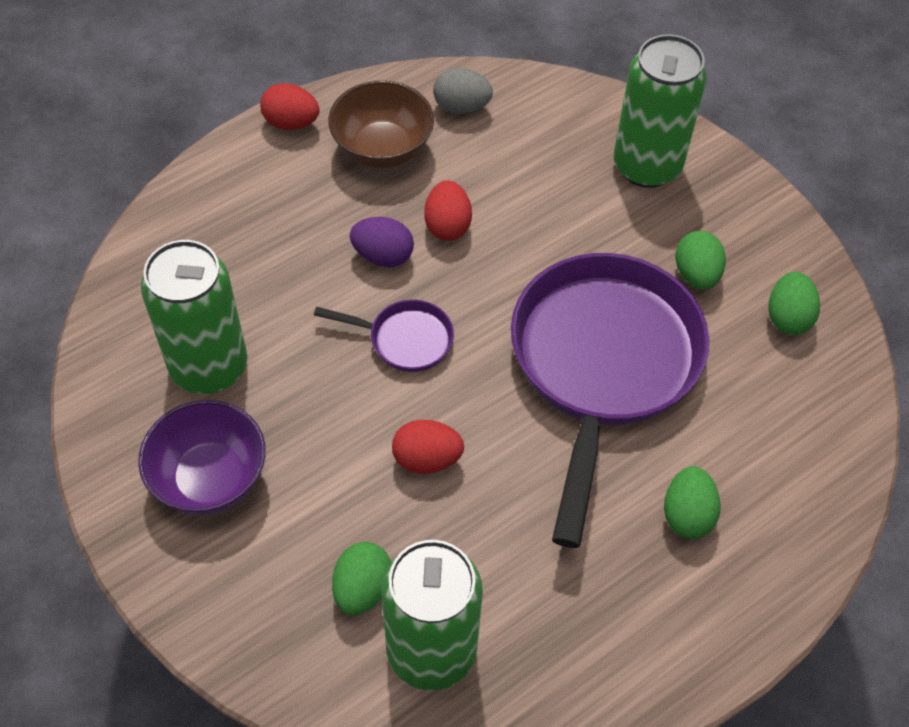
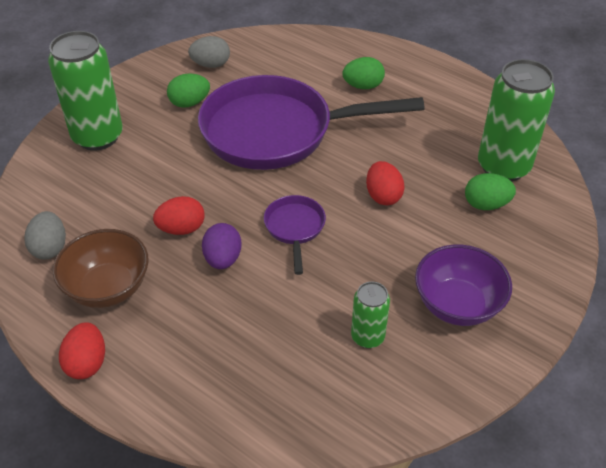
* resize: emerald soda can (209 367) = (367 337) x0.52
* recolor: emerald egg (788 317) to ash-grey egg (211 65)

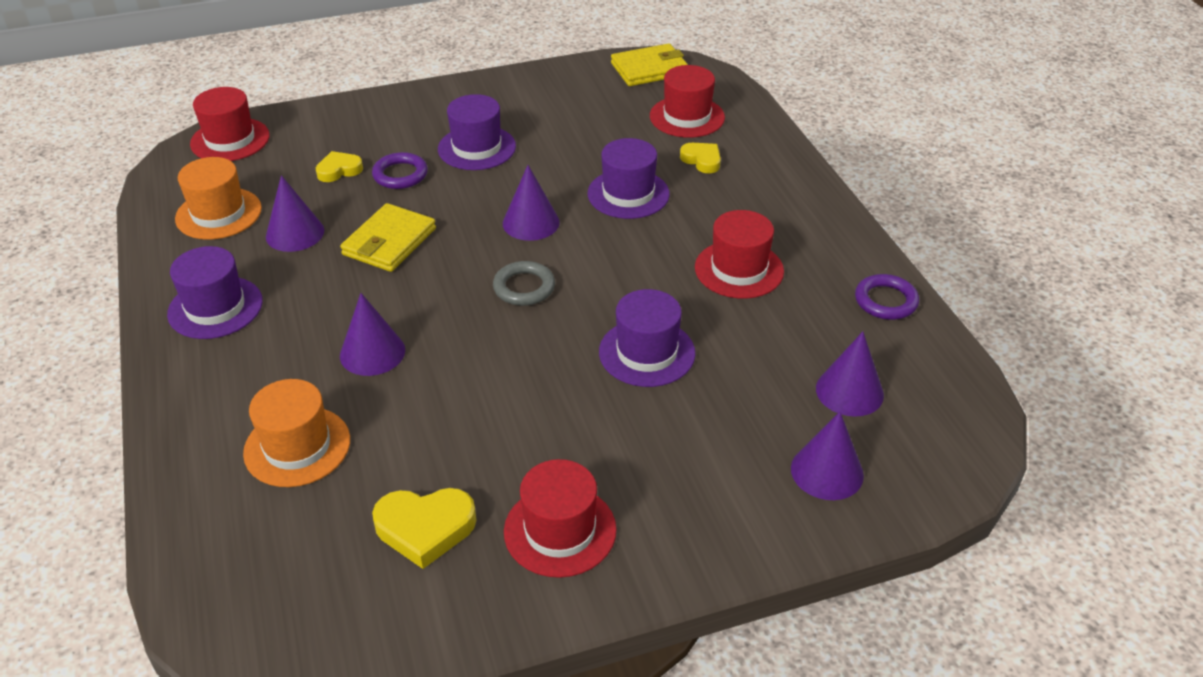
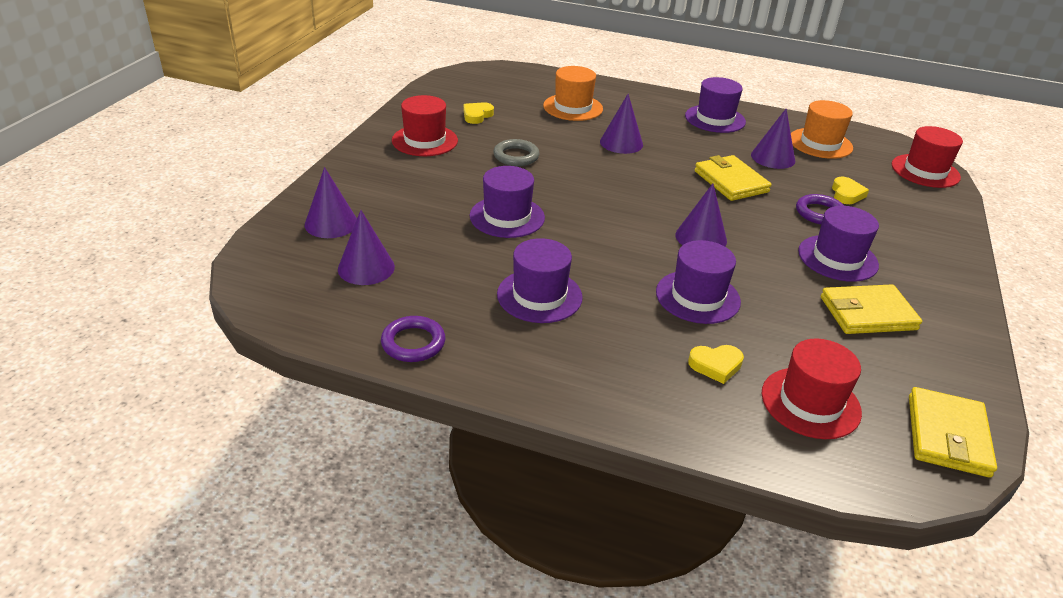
* recolor: crimson hat (739 269) to purple hat (539 296)
* move: ash-grey ring (524 287) to (516 156)
* resize: golden heart shape (425 528) = (477 115) x0.64
* insert: golden card wallet (868 313)

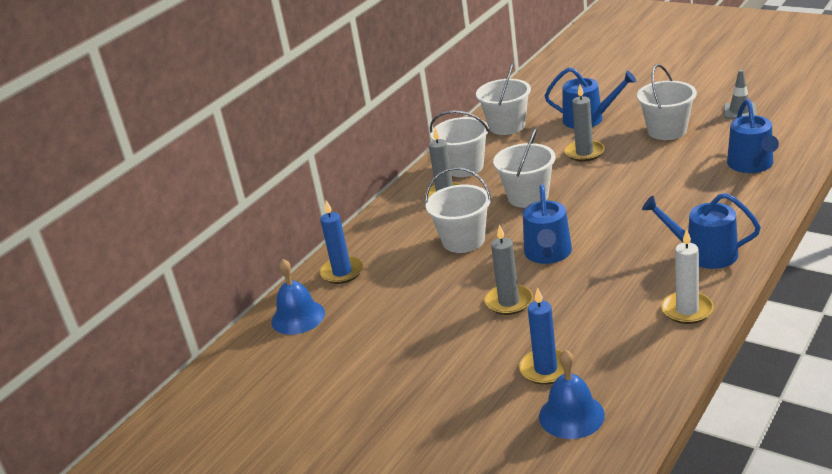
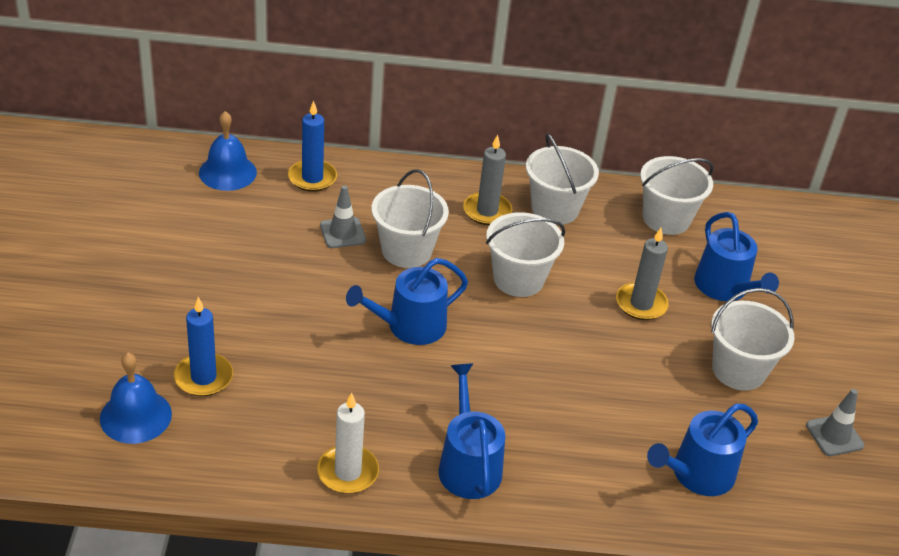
* delete: ash-grey pillar candle (509 302)
* insert: ash-grey road cone (342 233)

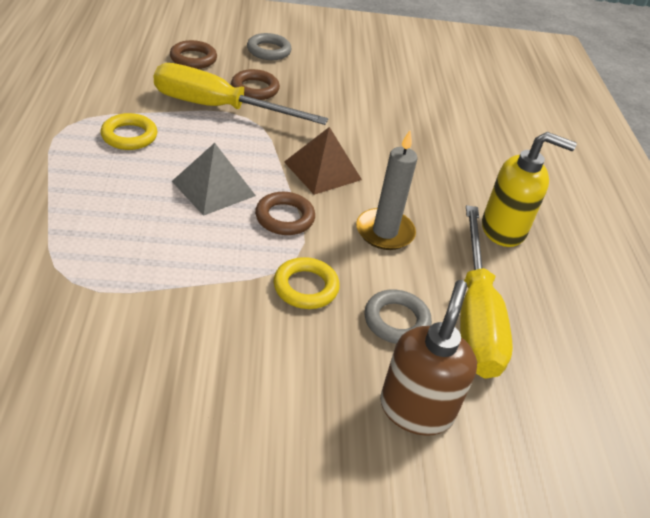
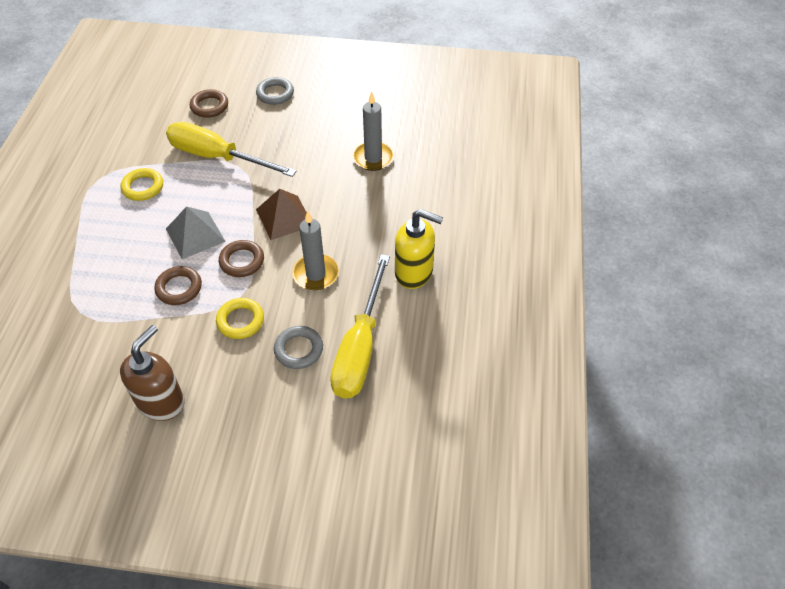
* move: dark brown ring (255 89) to (179 288)
* move: dark brown soap dispenser (416 409) to (161 402)
* insert: ash-grey pillar candle (373 158)

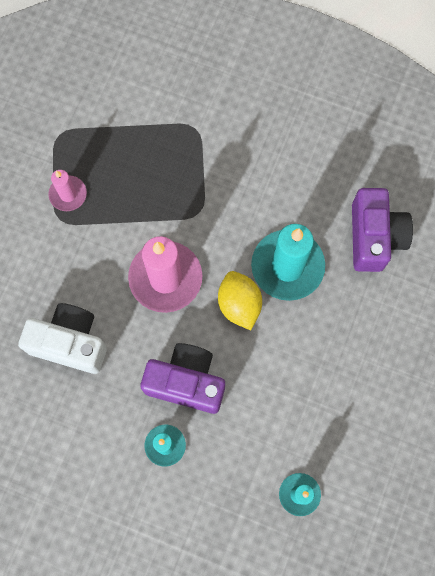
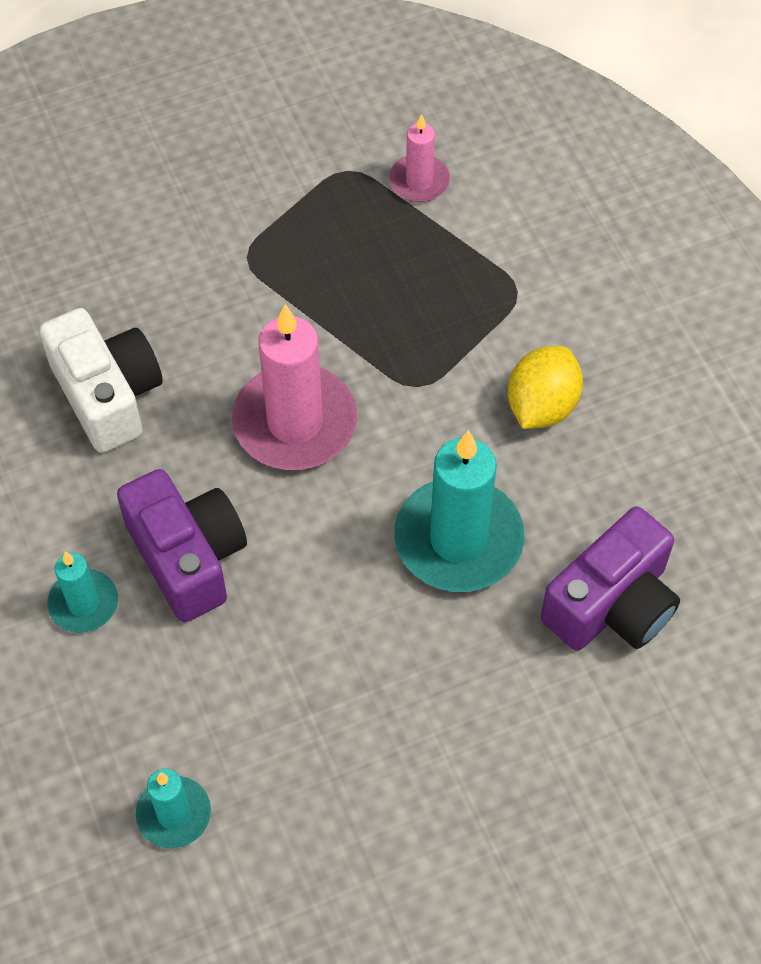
* move: rose-pink pillar candle (68 194) to (419 181)
* move: golden lemon (239 304) to (542 406)

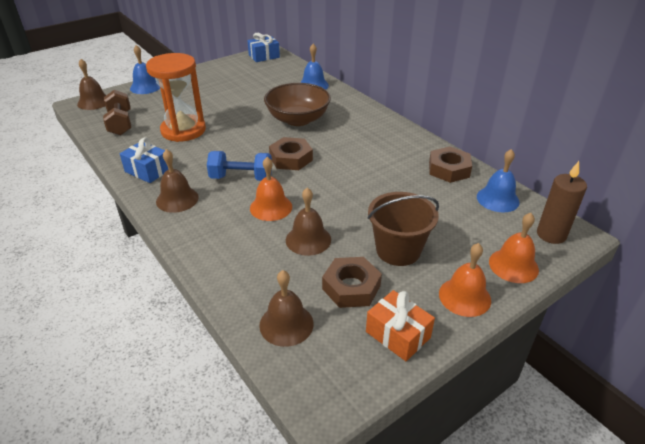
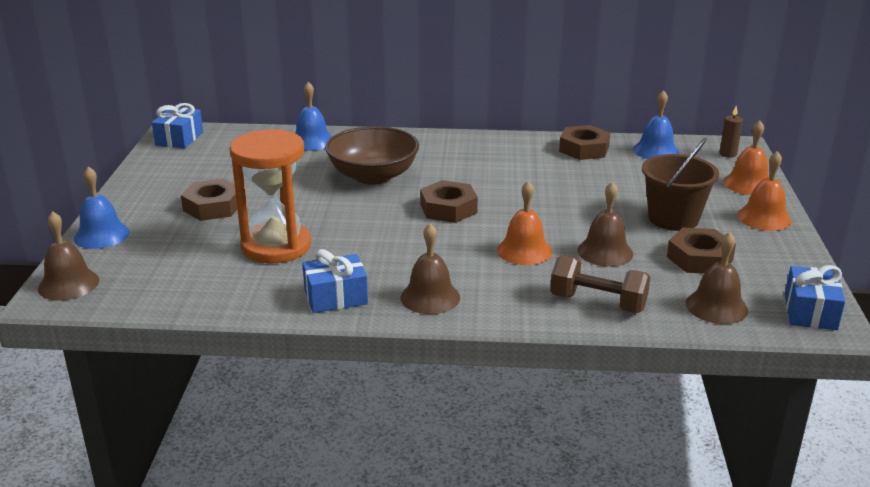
* move: dark brown dumbbell (120 123) to (598 303)
* delete: cobalt dumbbell (241 178)
* resize: dark brown pillar candle (551 234) = (728 154) x0.59
* delete: orange wrapped gift (398 334)
* insert: dark brown hex nut (213 207)
* insert: cobalt wrapped gift (810 312)

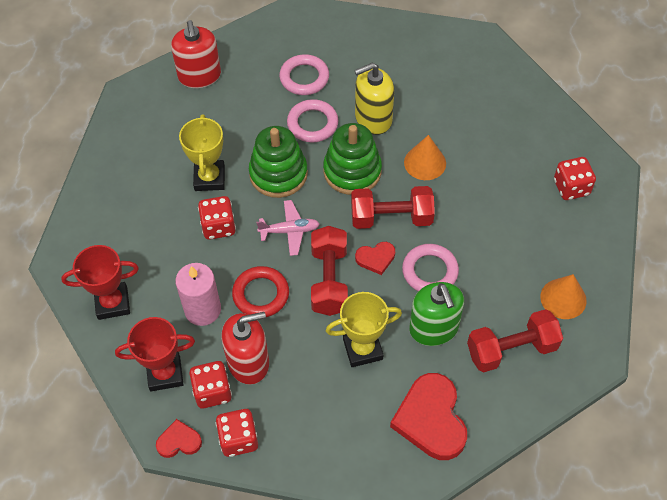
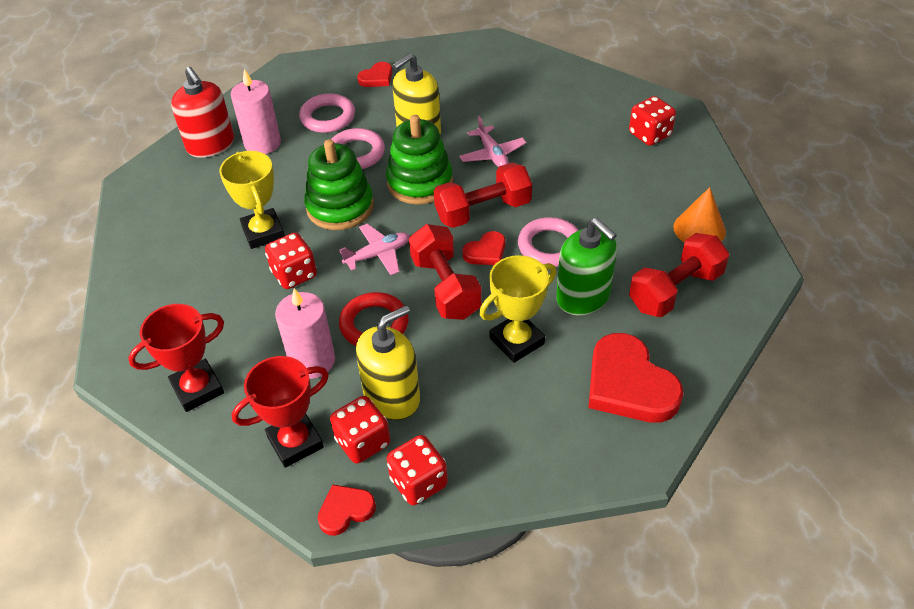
* replace: orange solid cone (425 163) to rose-pink toy plane (492 154)
* recolor: crimson soap dispenser (248 362) to golden soap dispenser (392 397)
* insert: crimson heart shape (377 78)
* insert: rose-pink pillar candle (262 143)

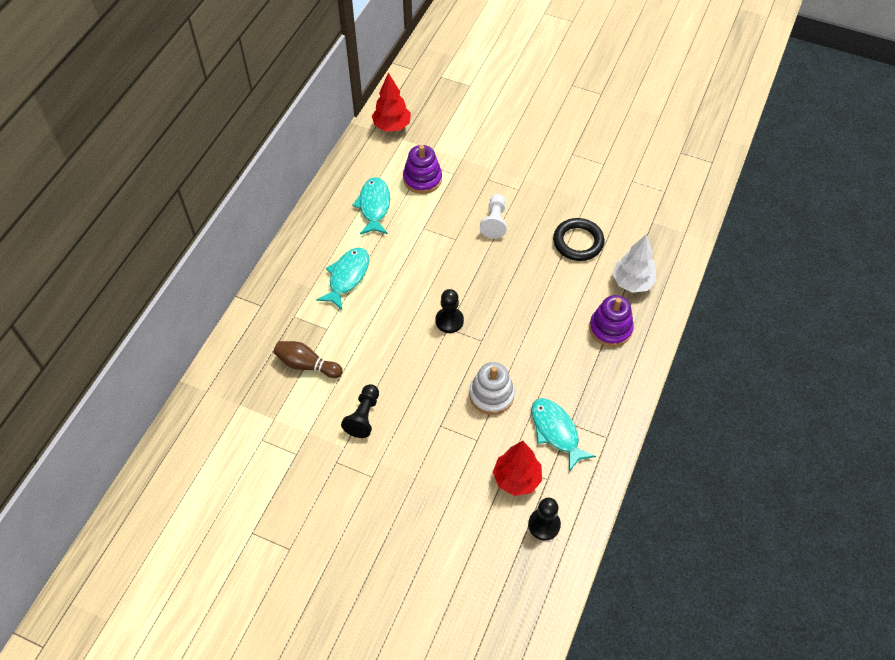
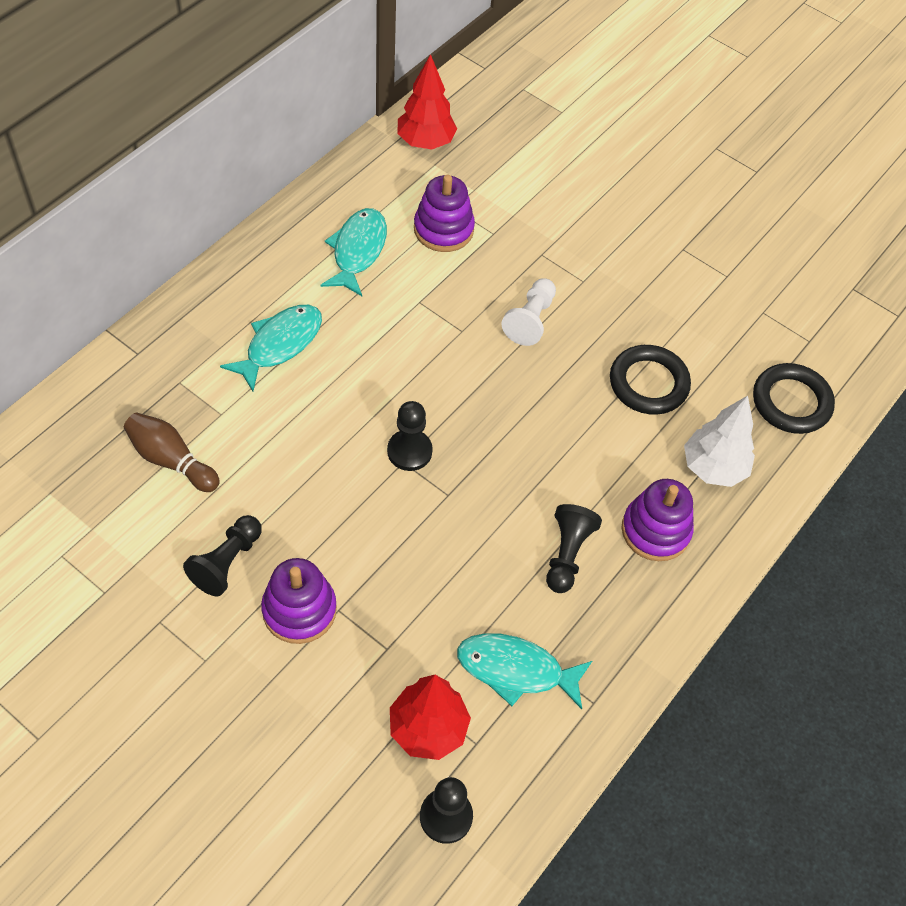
* delete: white stacking toy (491 395)
* rotate: aqua fish (556 431) = (515 670) 60 degrees counterclockwise
* insert: black ring (791 402)
* insert: black game pawn (567 554)
* insert: purple stacking toy (299 610)

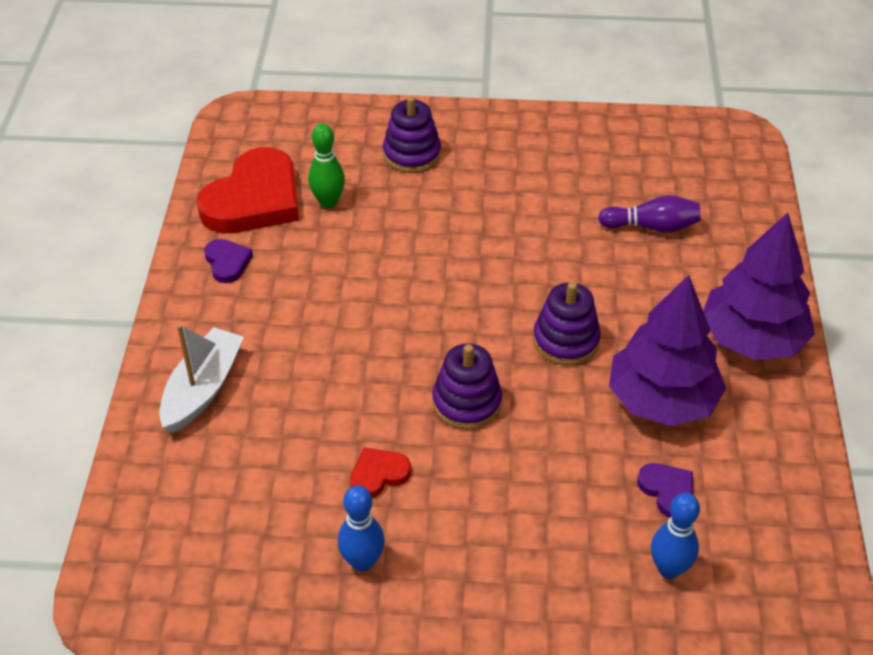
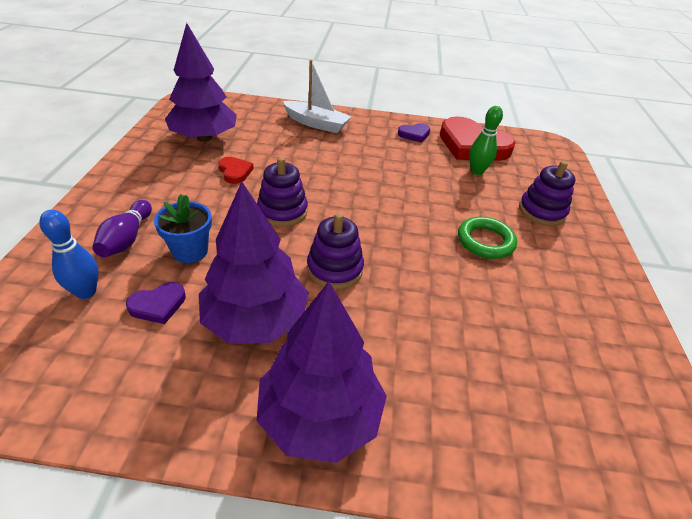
* move: purple tenpin (652 227) to (127 239)
* delete: cobalt tenpin (362 561)
* insert: purple tree (204 138)
* insert: cobalt flower pot (190 251)
* insert: emerald ring (485 241)

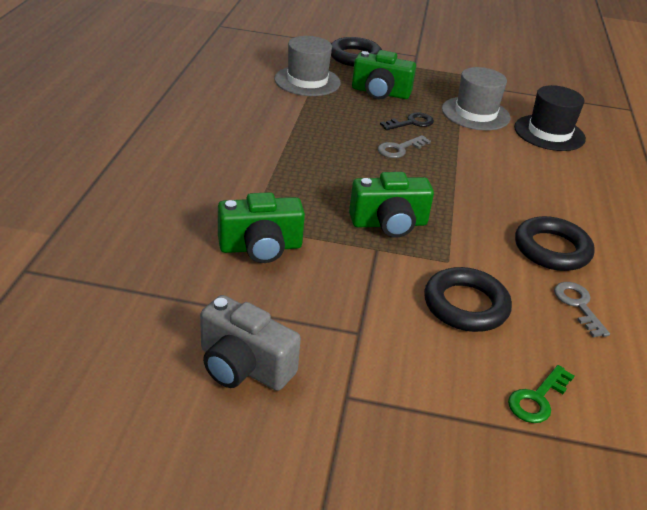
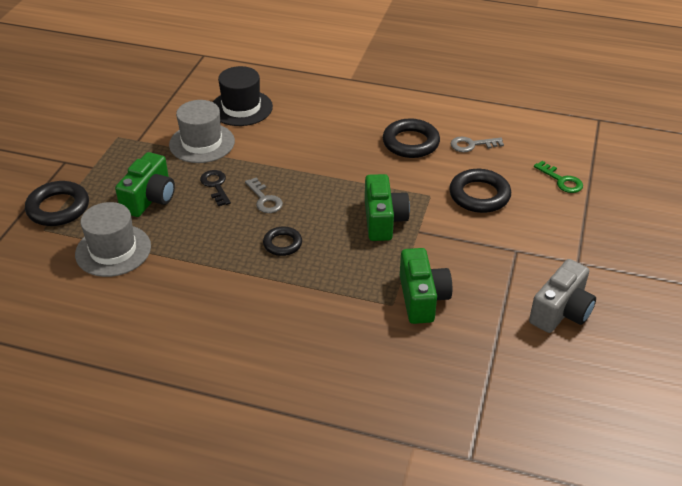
* insert: black ring (282 244)

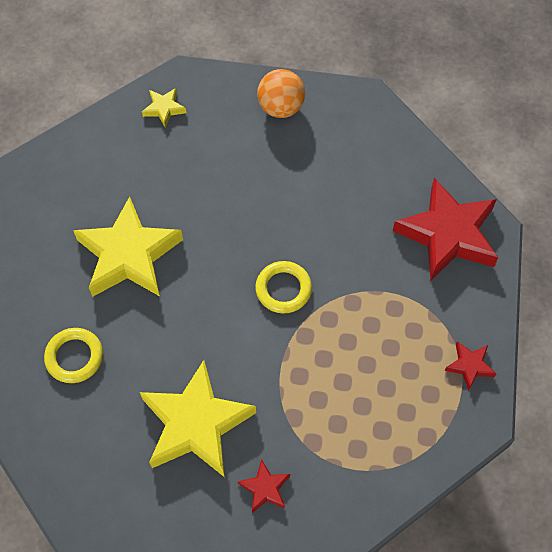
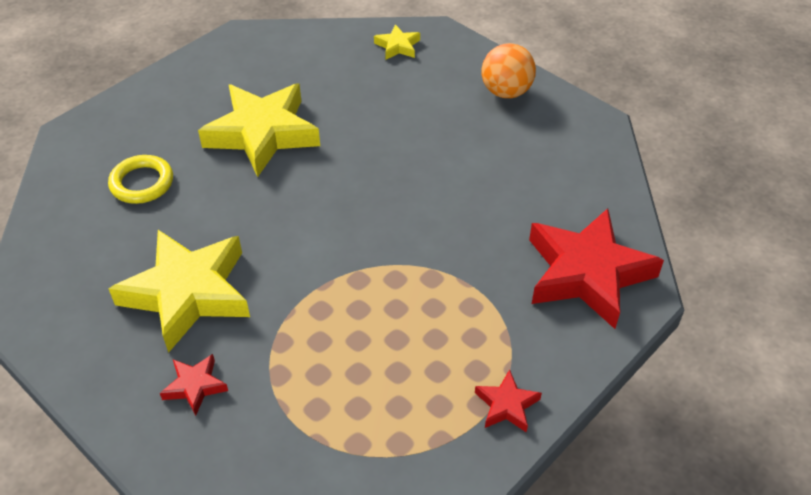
* delete: golden ring (283 289)

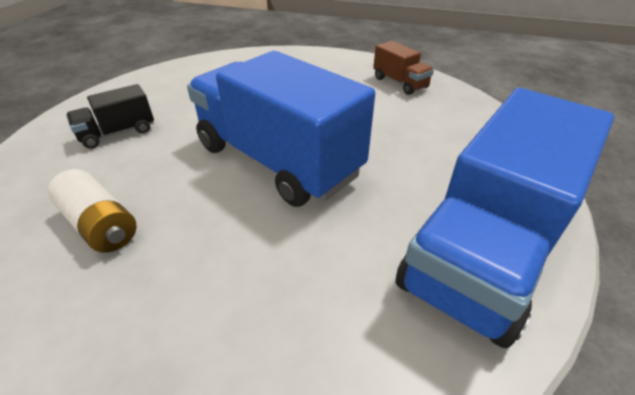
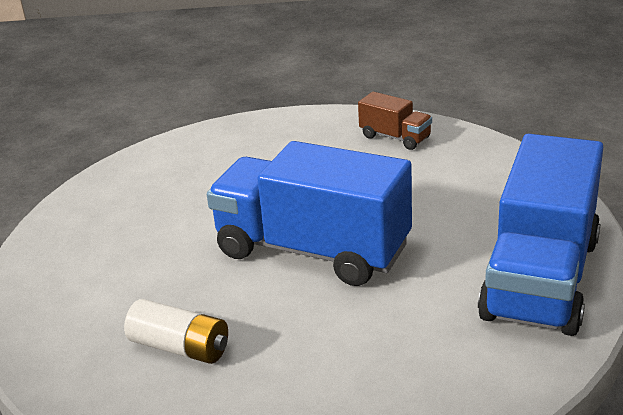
* delete: black lorry (118 133)

